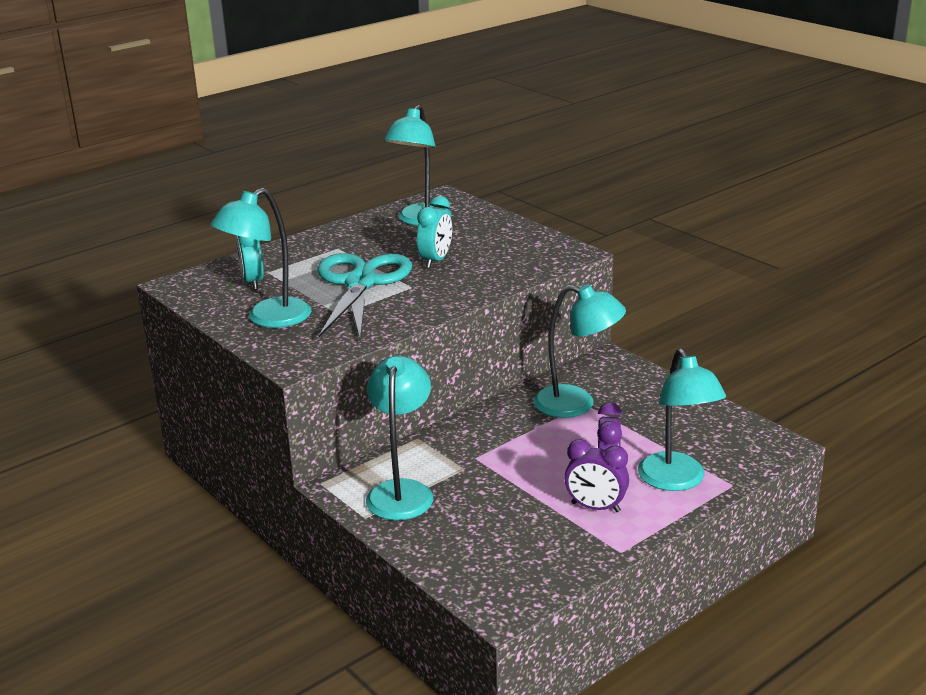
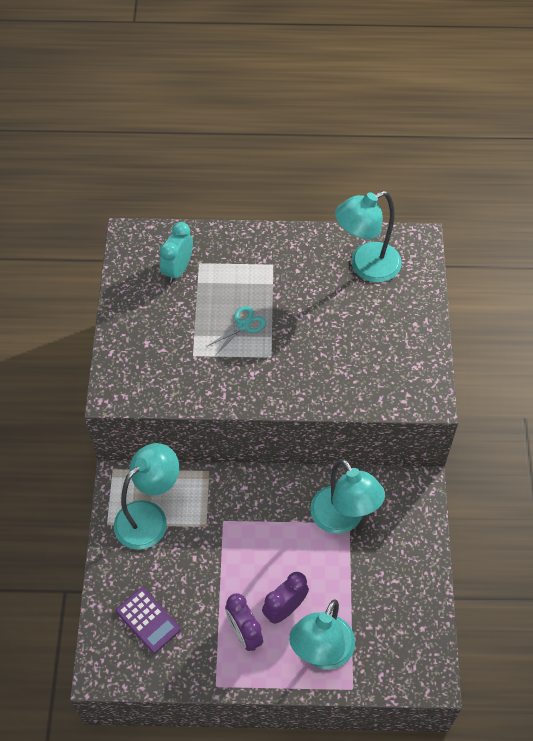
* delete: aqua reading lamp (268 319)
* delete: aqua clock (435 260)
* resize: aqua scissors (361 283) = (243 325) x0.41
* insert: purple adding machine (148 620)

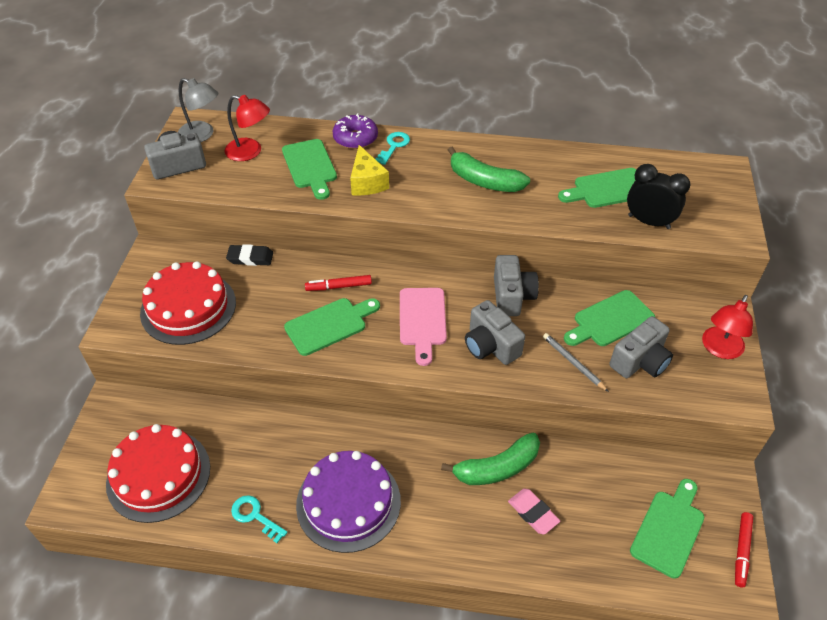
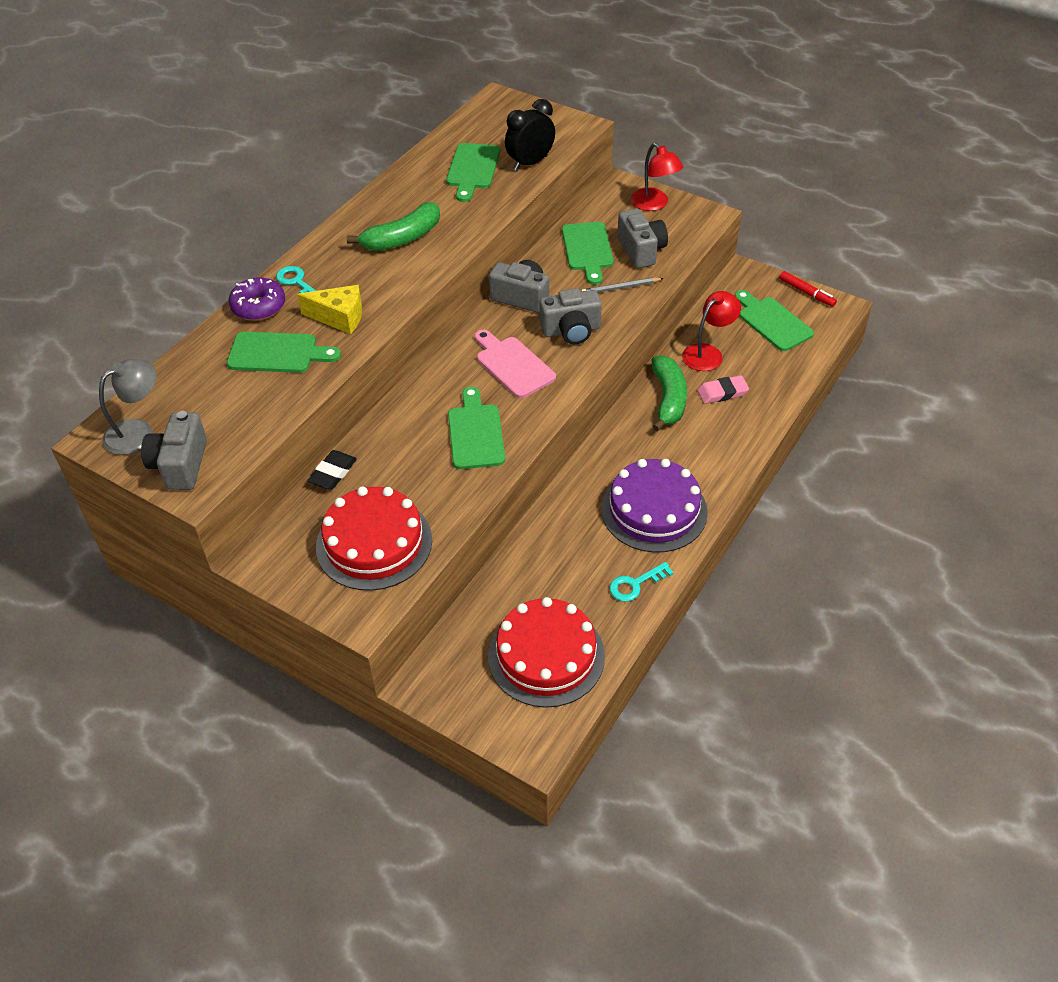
* move: crimson reading lamp (250 152) to (708 353)
* delete: crimson felt pen (339 286)
* rotate: rose-pink bread board (422 320) = (512 365) 150 degrees counterclockwise

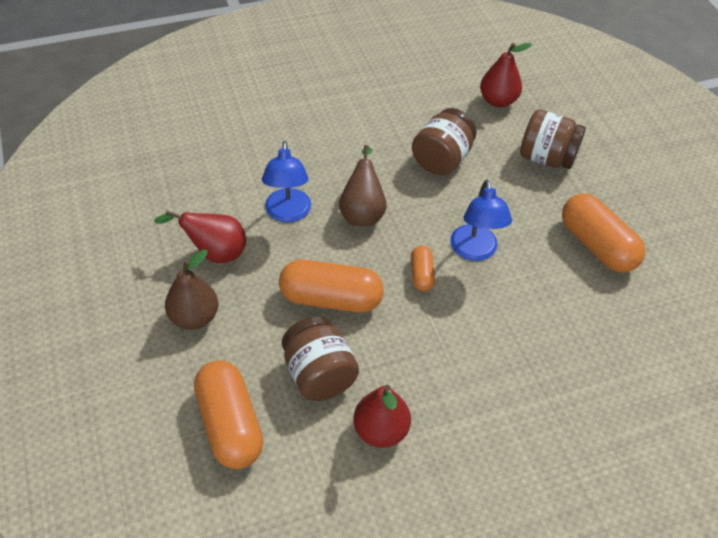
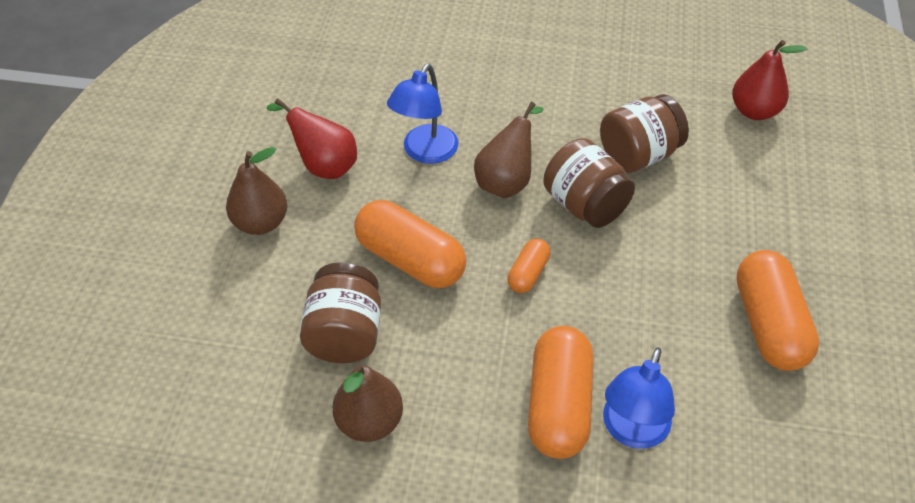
* move: dark brown jar (546 158) to (585 205)
* move: cobalt reading lamp (475 251) to (631 431)
* move: orange pill (230 424) to (559 405)
* recolor: crimson pear (380 430) to dark brown pear (369 422)

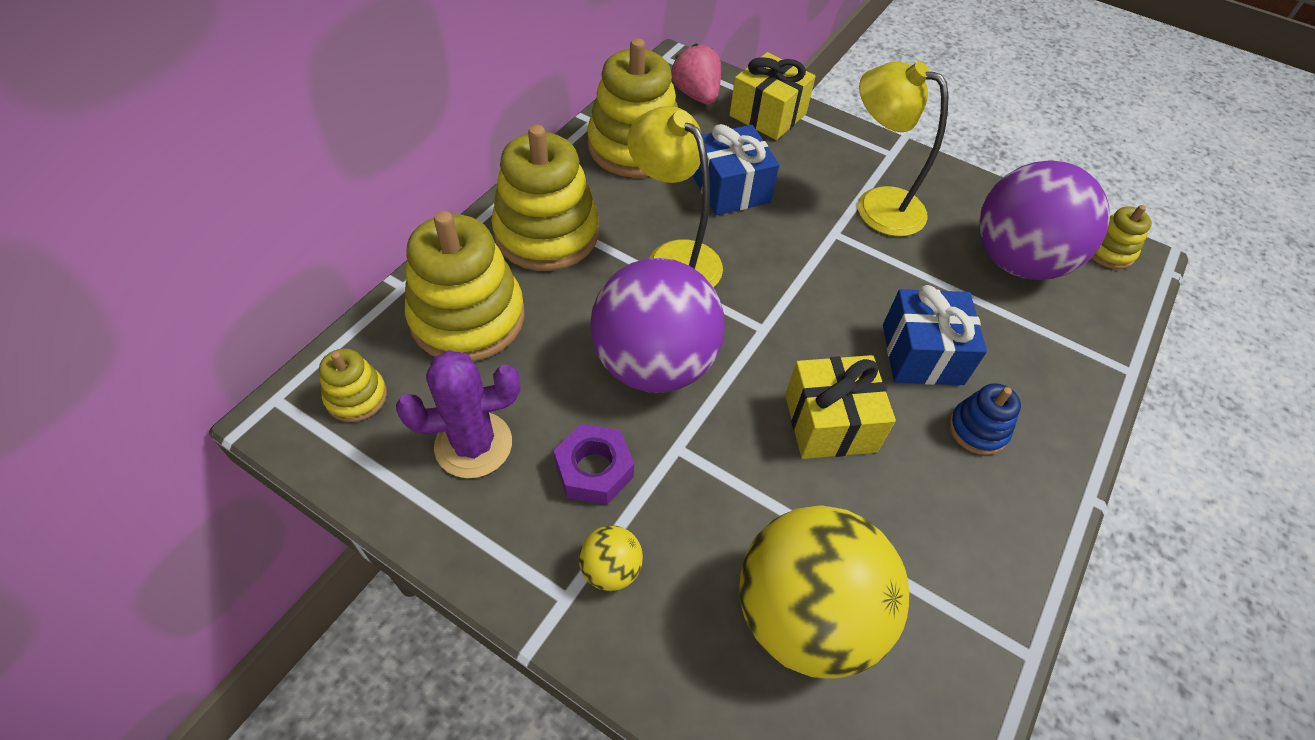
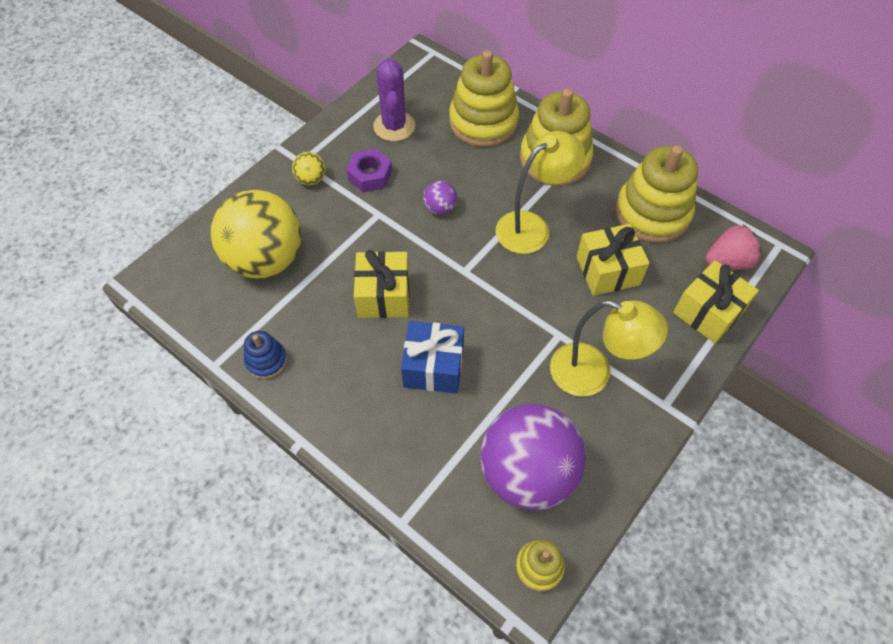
* rotate: golden reading lamp (876 205) = (593 374) 75 degrees clockwise
* recolor: cobalt wrapped gift (731 188) to golden wrapped gift (607 271)
* resize: purple ball (654 364) = (440 208) x0.42
* delete: golden stacking toy (356 397)
* move: cobalt stacking toy (977 429) to (266 361)

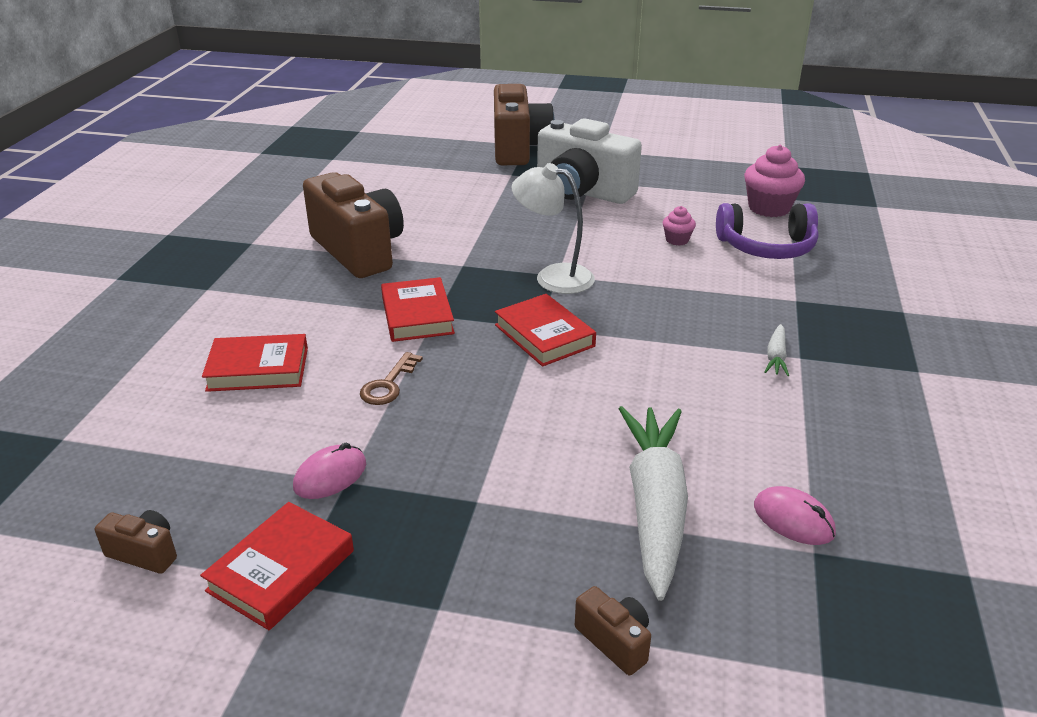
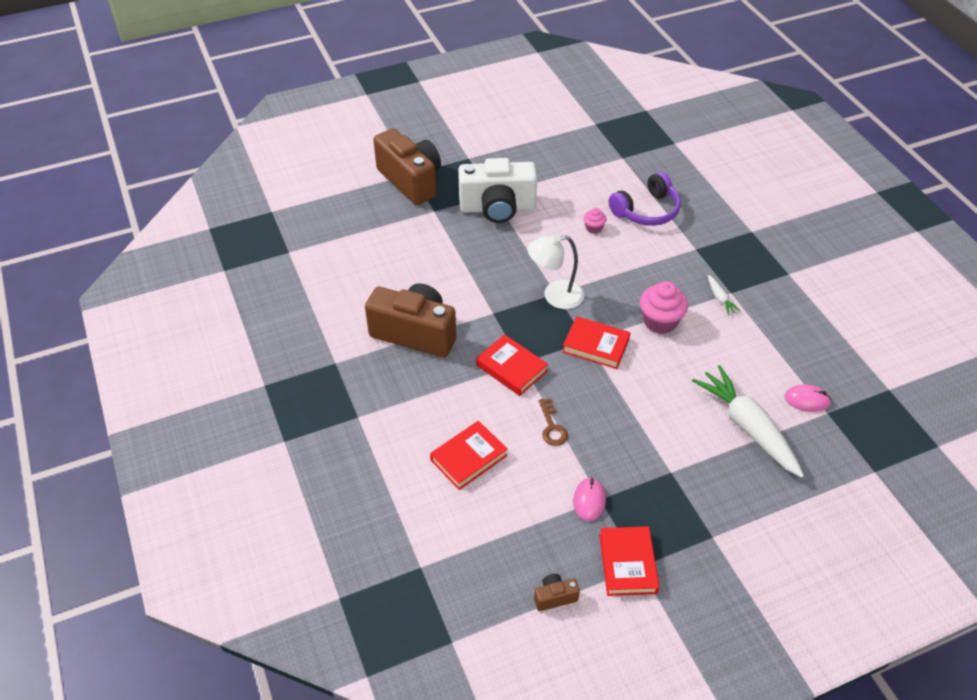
* move: rose-pink muffin (769 208) to (660 321)
* delete: dark brown photo camera (615 641)

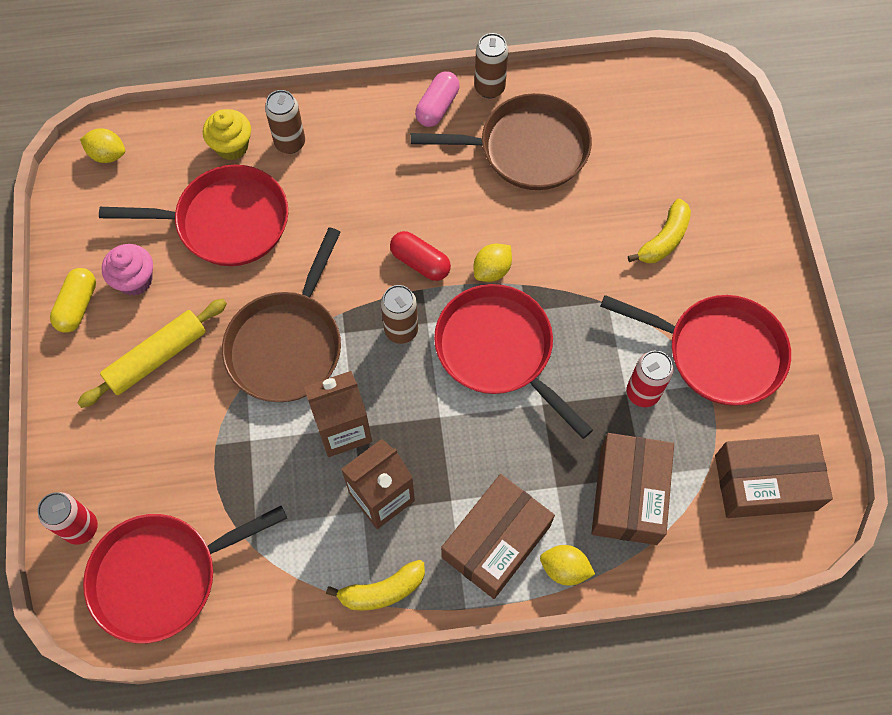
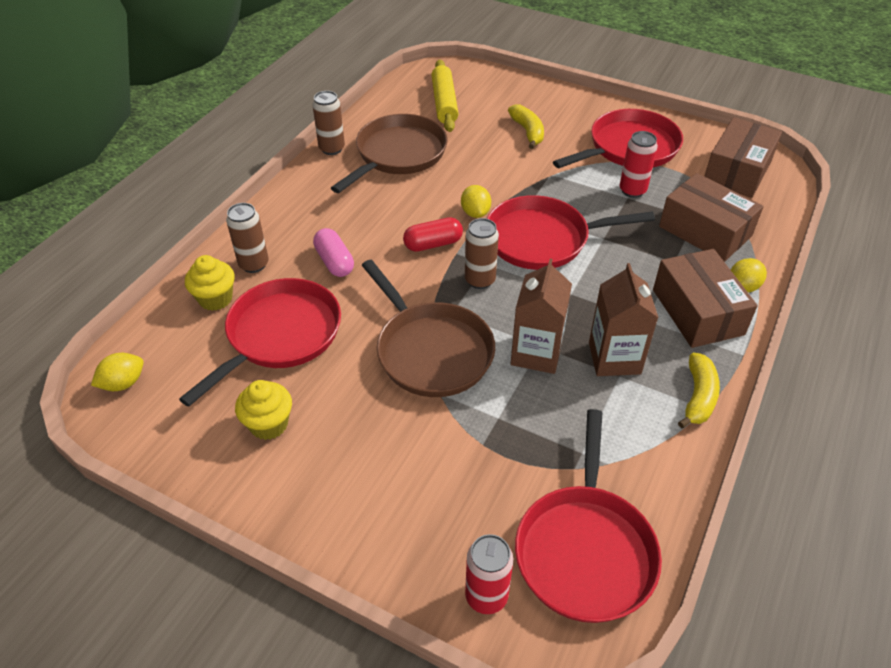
* move: rose-pink pill (437 107) to (334 262)
* recolor: rose-pink muffin (135 280) to golden muffin (269 424)
* delete: golden pill (77 306)
* move: golden pastry roller (157 357) to (444 103)

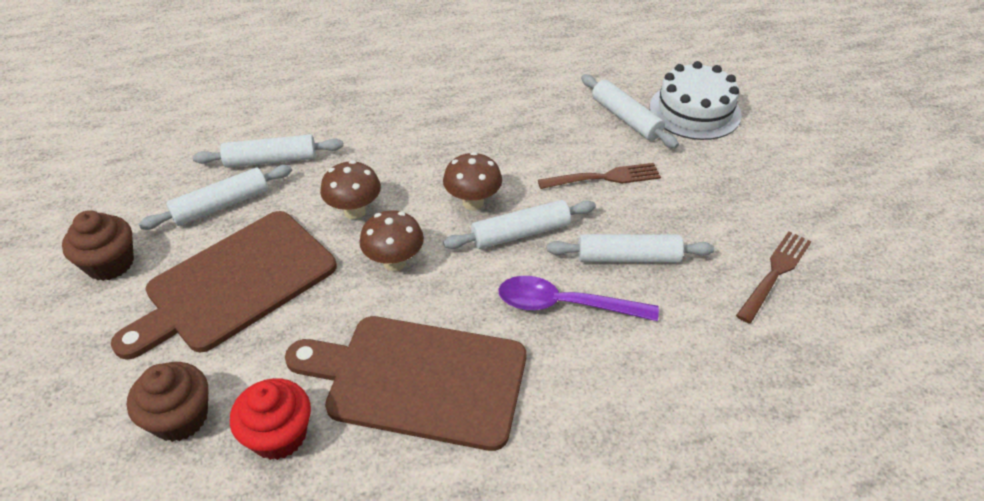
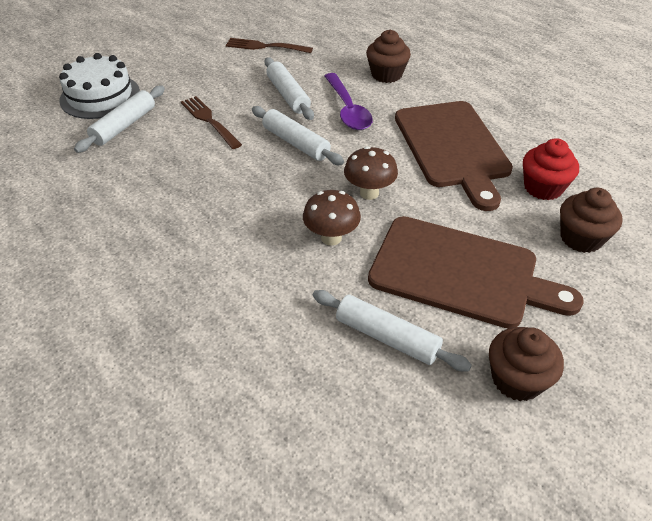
* delete: white pastry roller (271 160)
* delete: dark brown fungus (473 202)
* insert: dark brown muffin (386 74)

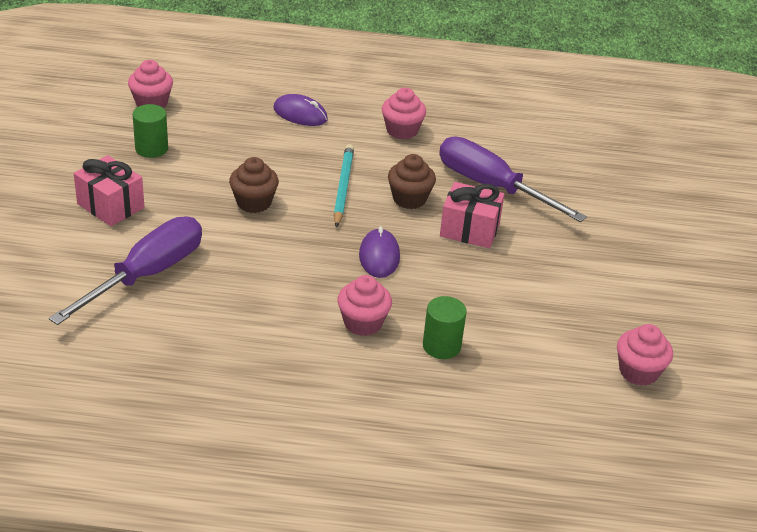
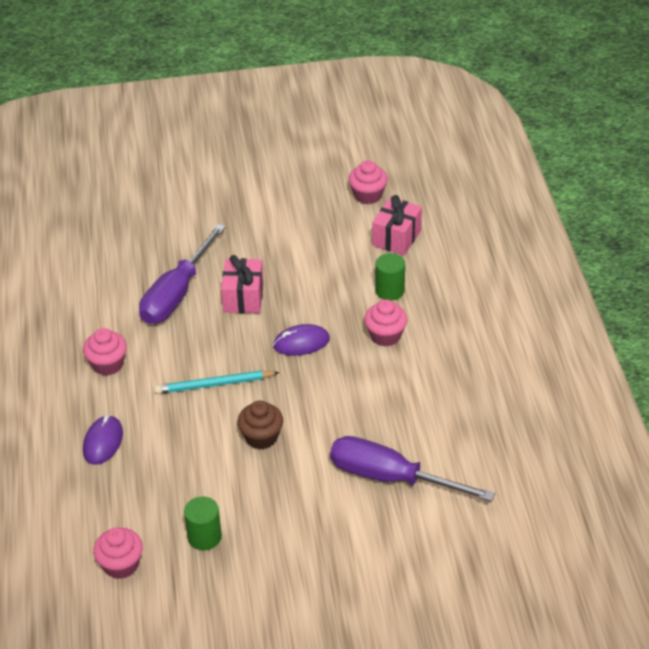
* delete: dark brown muffin (409 199)
* move: rose-pink wrapped gift (110 206) to (396 238)

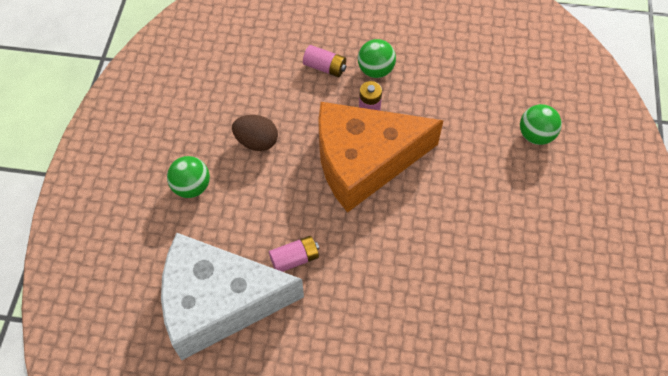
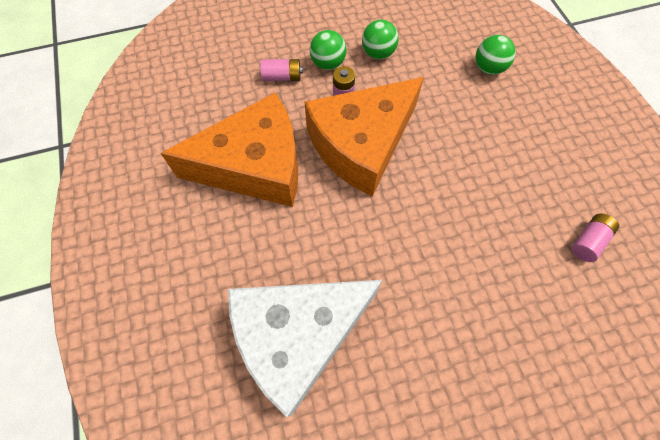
* replace: dark brown egg (256 142) to orange cheese wedge (254 166)
* move: emerald ball (191 187) to (378 53)
* move: rose-pink battery (294 259) to (588 241)

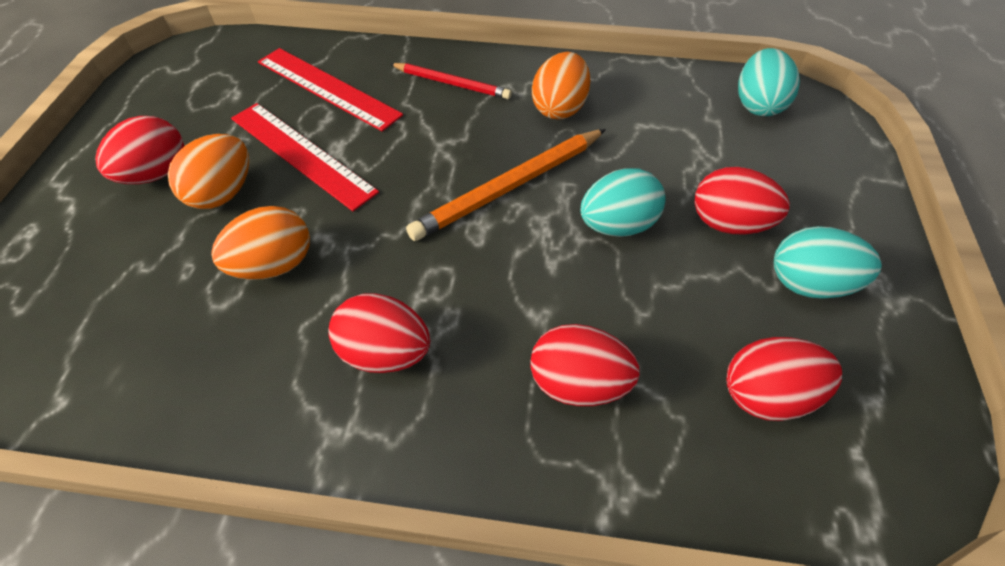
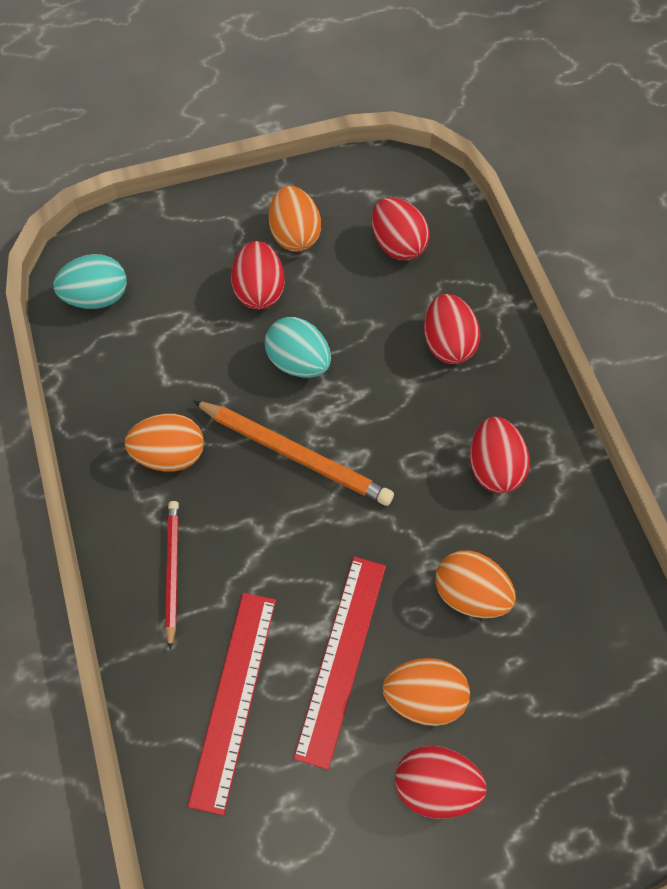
* recolor: aqua egg (809 283) to orange egg (295 235)

